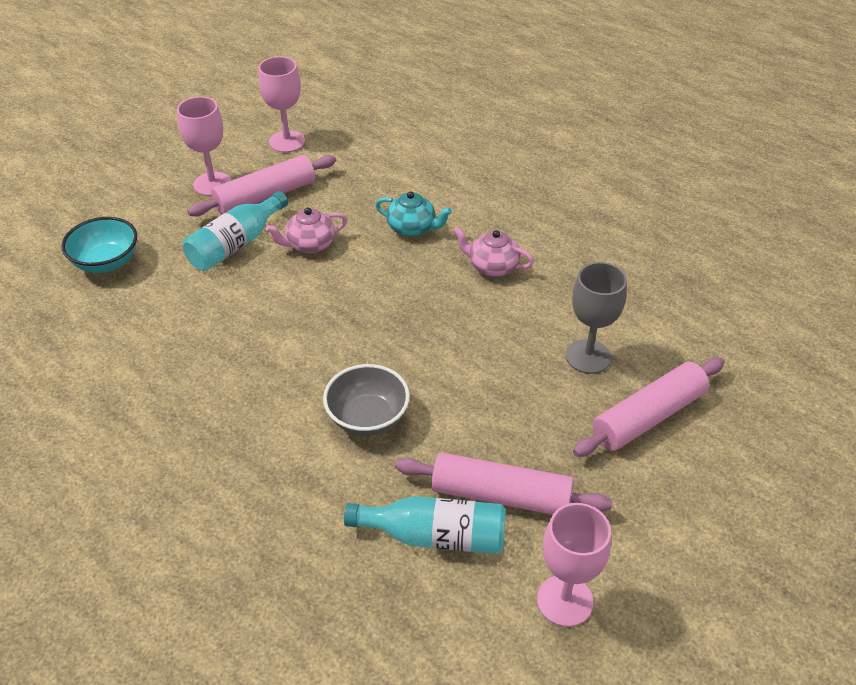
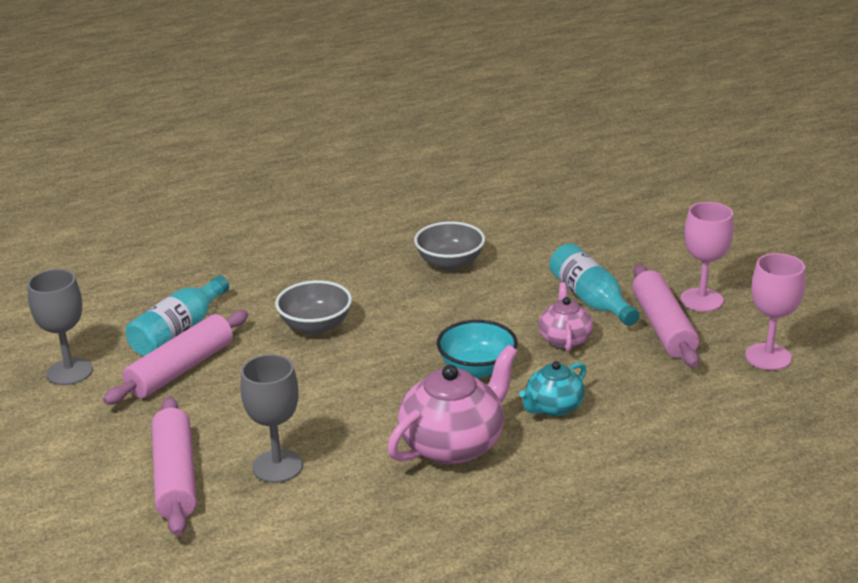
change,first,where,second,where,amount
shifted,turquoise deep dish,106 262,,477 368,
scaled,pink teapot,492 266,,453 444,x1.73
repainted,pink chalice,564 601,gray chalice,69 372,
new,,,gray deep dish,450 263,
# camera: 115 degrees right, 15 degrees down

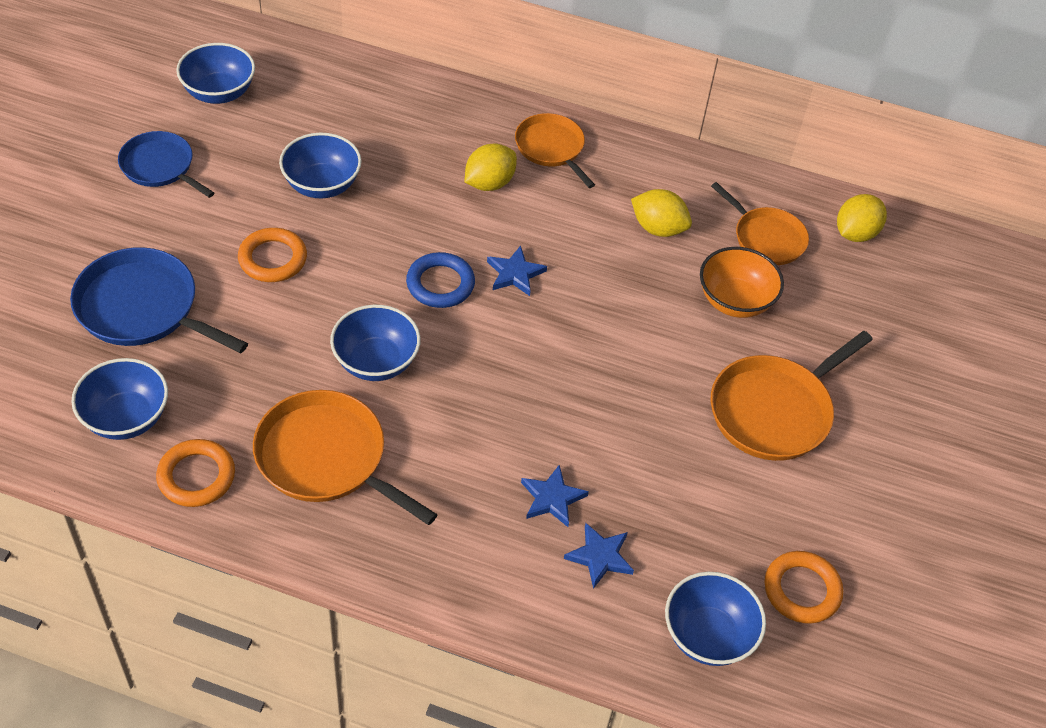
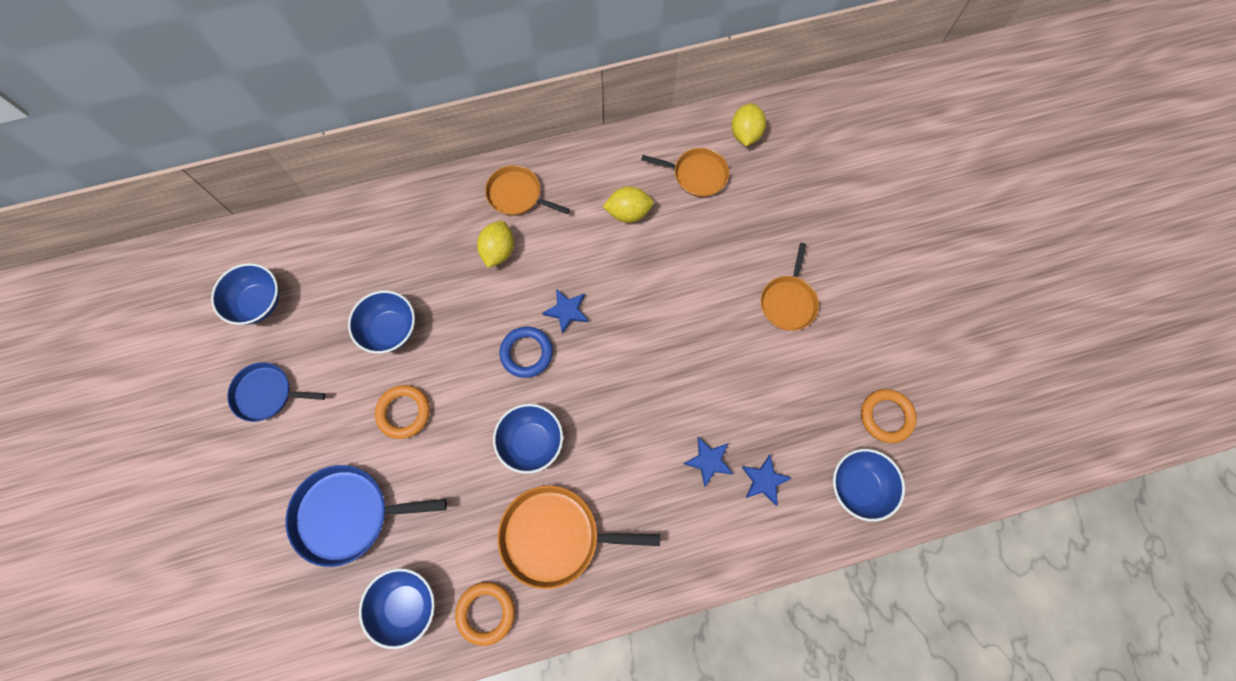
change,first,where,second,where,amount
gone,bright orange deep dish,735 301,,,
scaled,bright orange frying pan,774 411,,788 302,x0.65
# camera: 30 degrees left, 20 degrees up

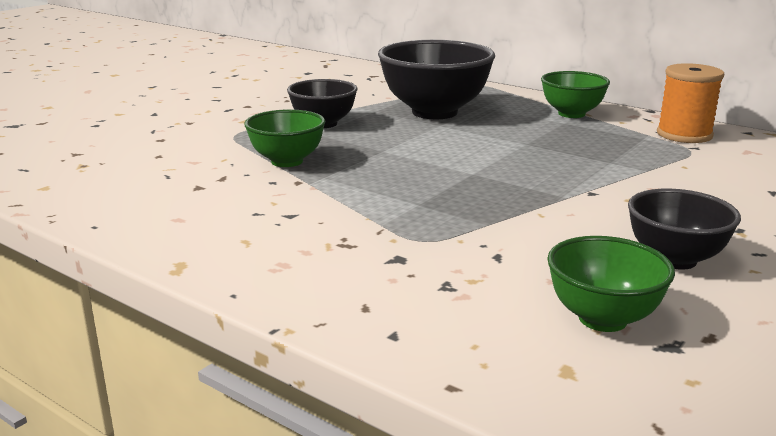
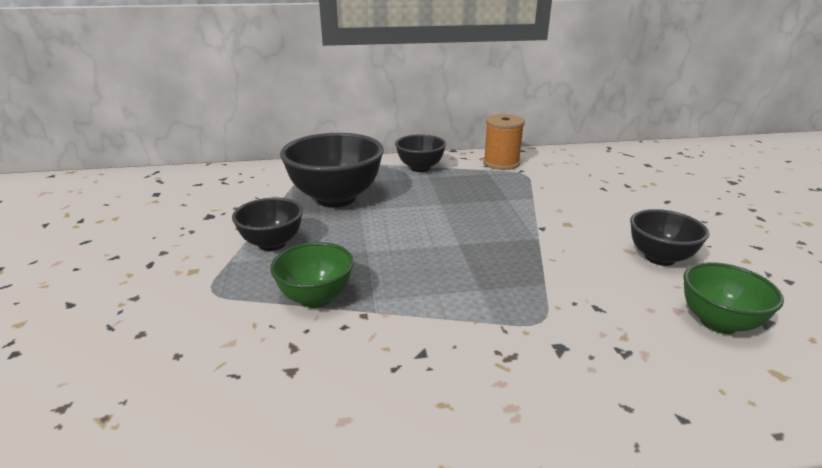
change,first,where,second,where,amount
repainted,emerald deep dish,571 114,black deep dish,420 168,
# camera: 45 degrees left, 5 degrees up

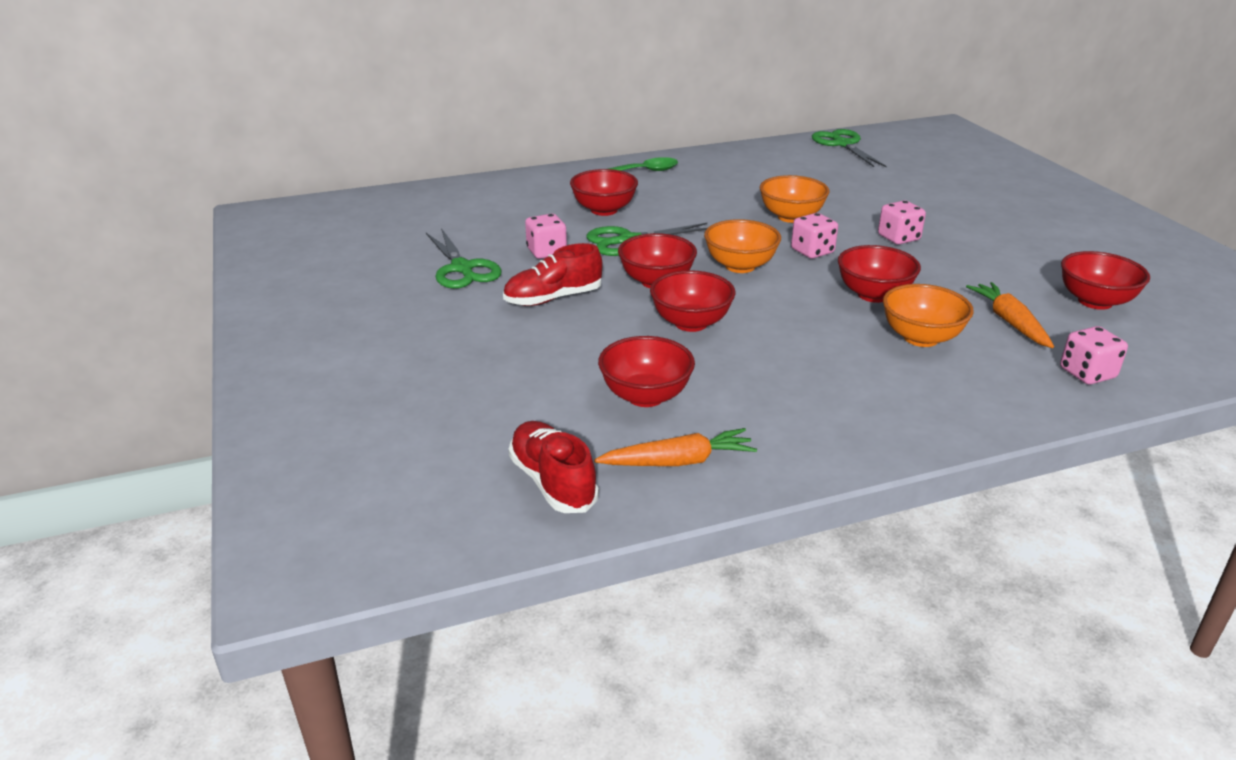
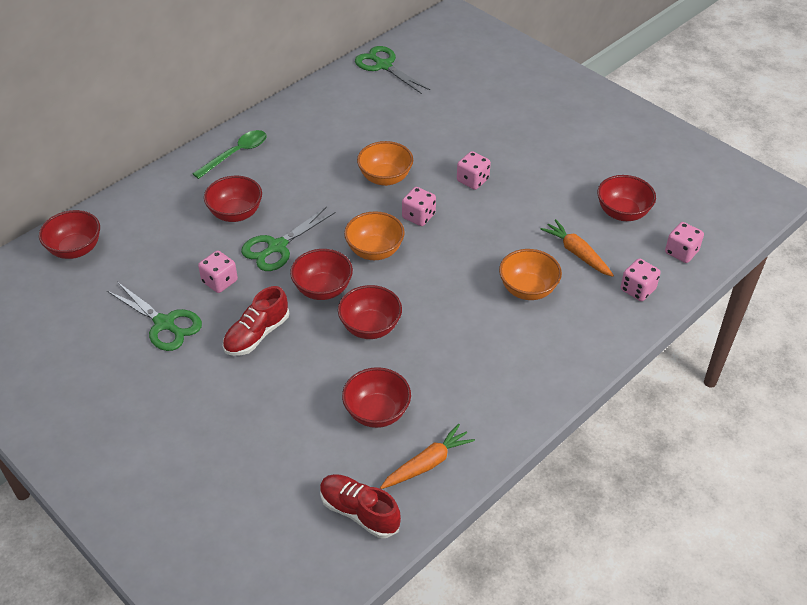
change,first,where,second,where,amount
shifted,crimson deep dish,873 295,,75 249,
new,,,pink die,681 252,
# camera: 25 degrees left, 15 degrees up

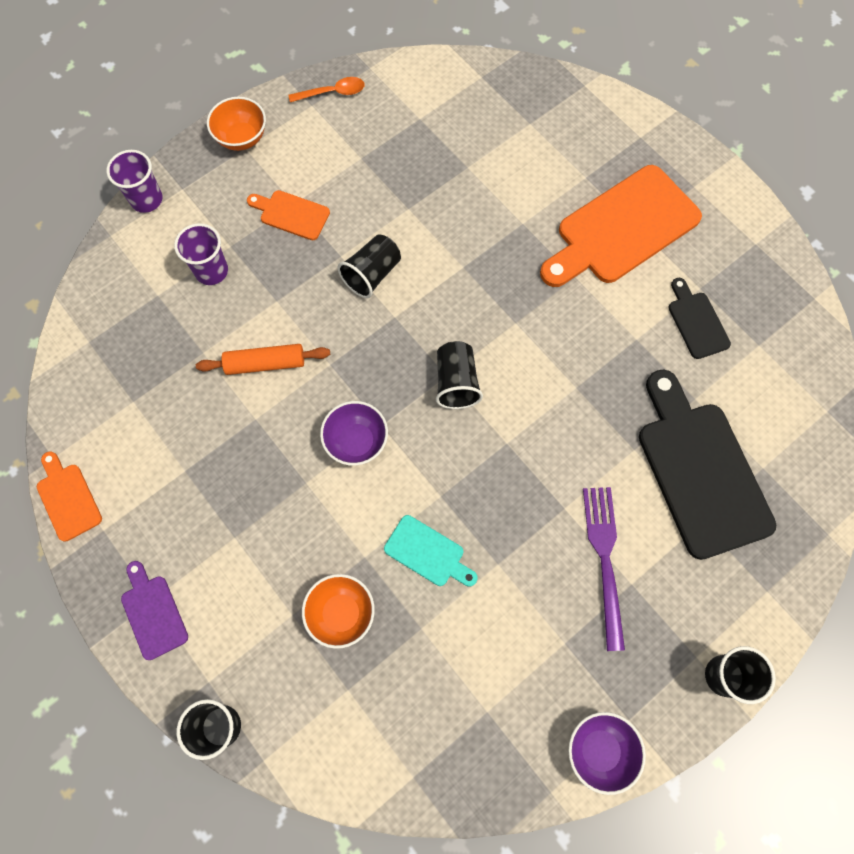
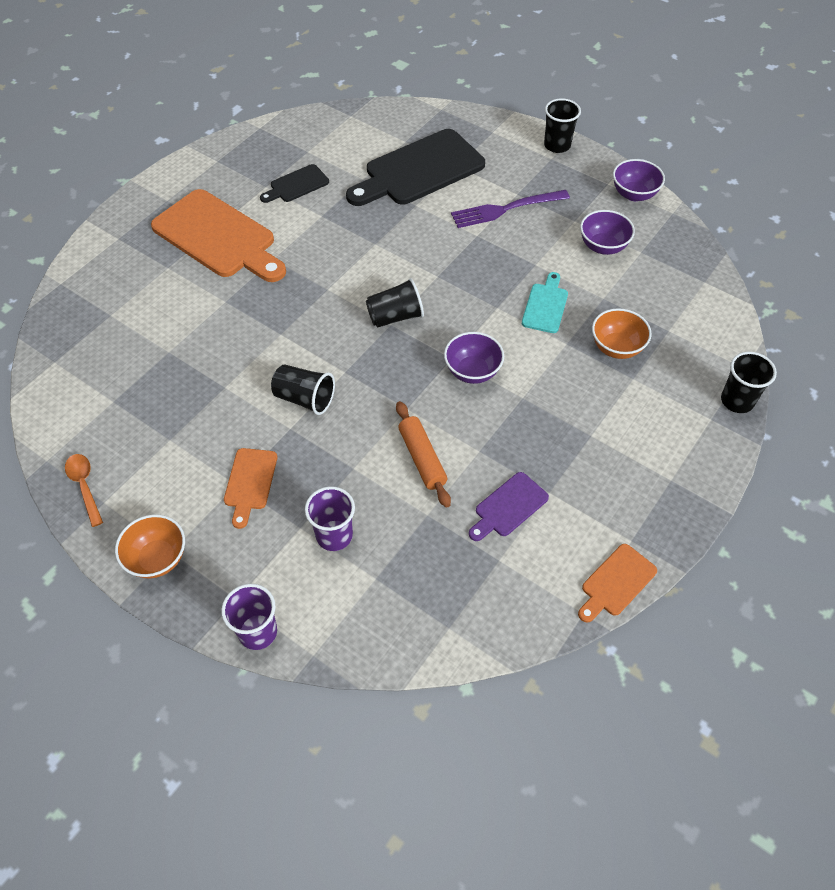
change,first,where,second,where,amount
shifted,violet bread board,153 613,,508 507,
new,,,violet deep dish,603 246,
# camera: 105 degrees left, 15 degrees down

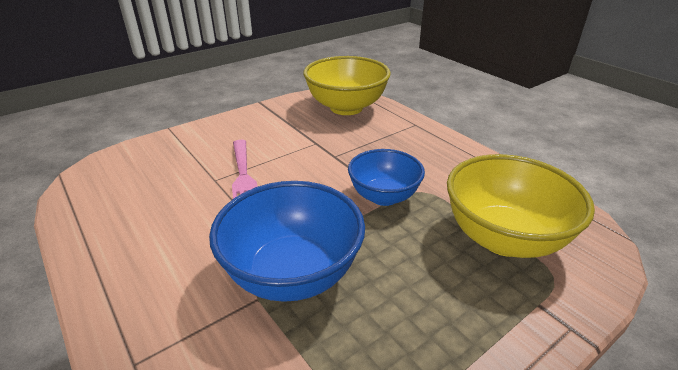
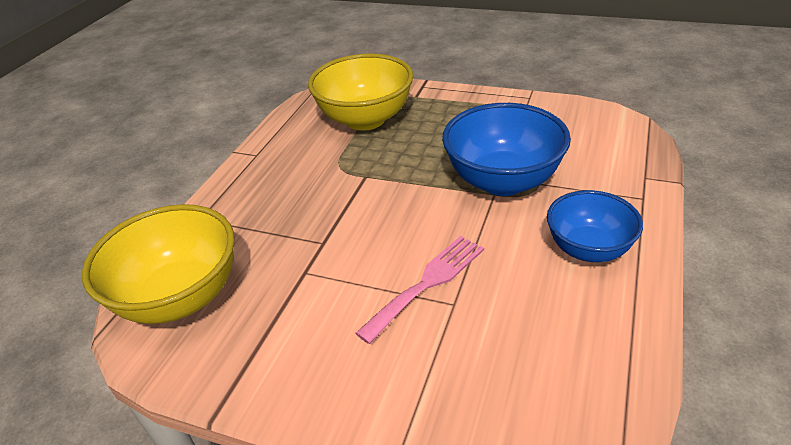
change,first,where,second,where,amount
shifted,blue deep dish,384 196,,588 249,
# camera: 120 degrees left, 5 degrees up

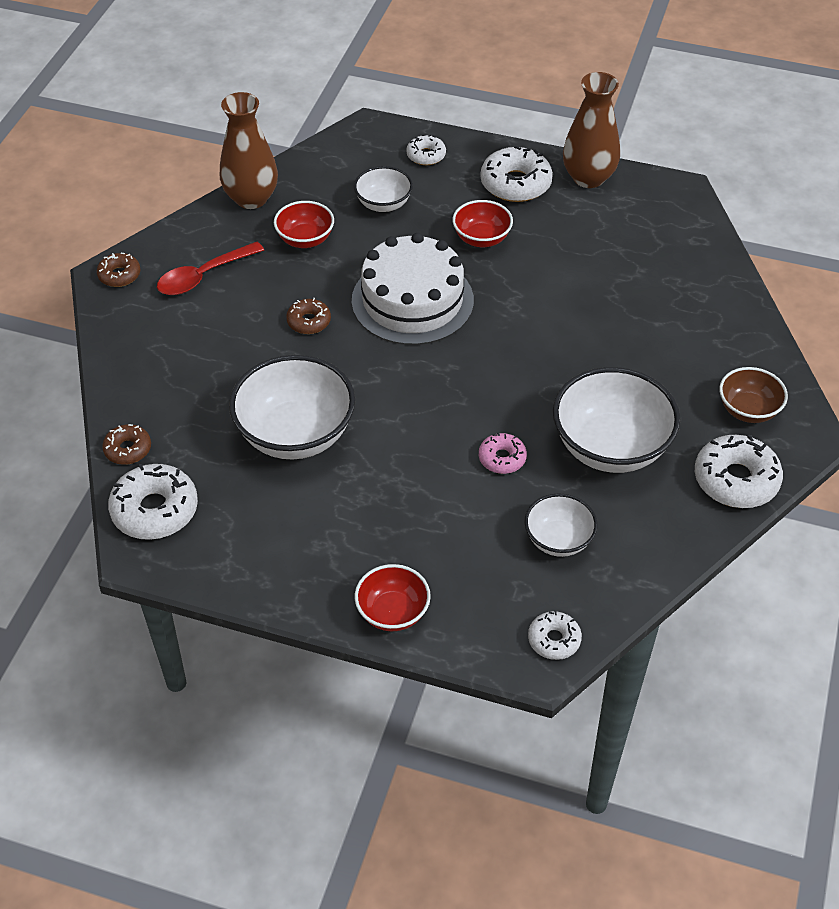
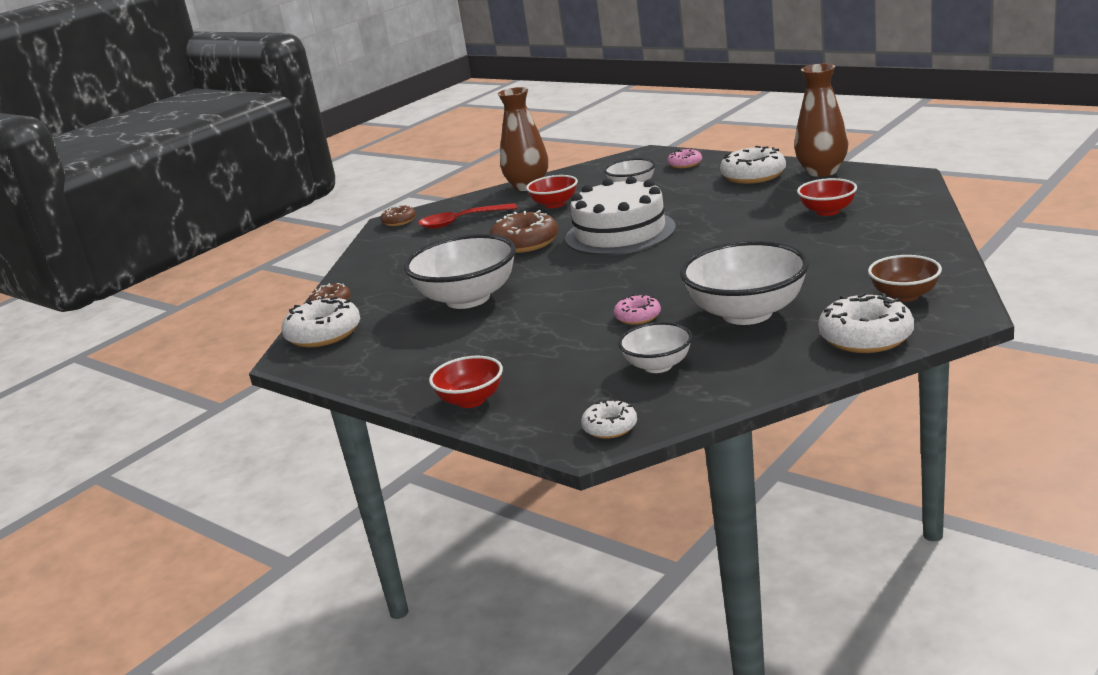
change,first,where,second,where,amount
repainted,pure white donut,426 155,pink donut,685 164,
shifted,crimson deep dish,481 238,,827 211,
scaled,brown donut,309 321,,525 243,x1.77
# camera: 25 degrees right, 25 degrees down

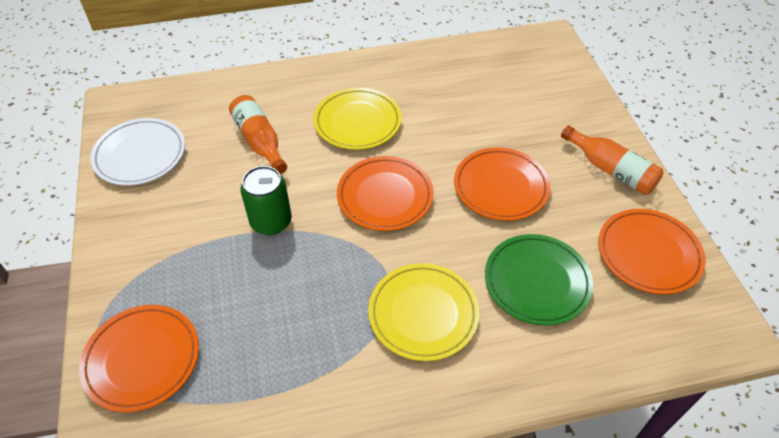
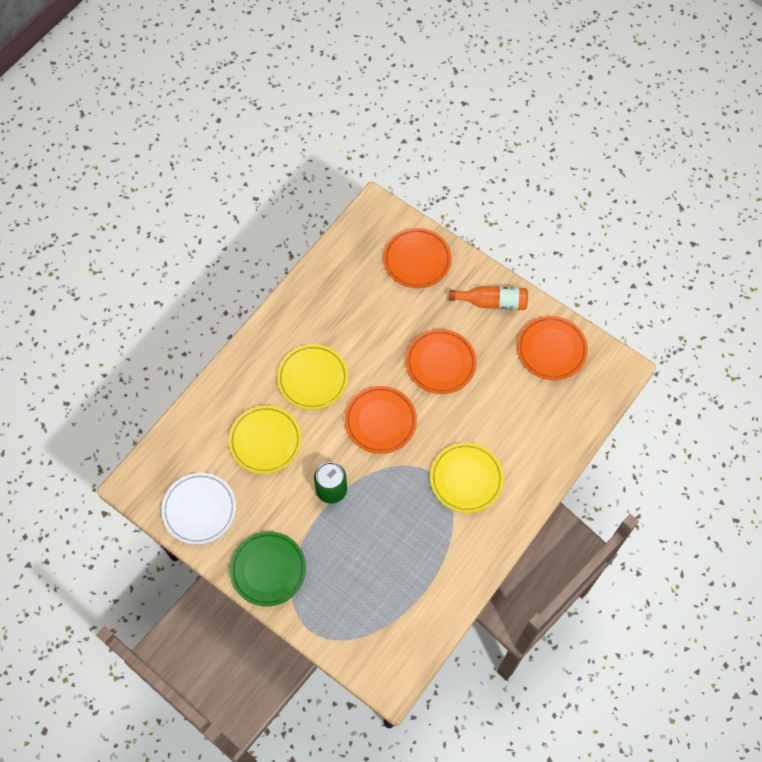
change,first,where,second,where,amount
swapped,bright orange drink bottle,259 141,bright yellow plate,265 441,
shifted,emerald plate,537 282,,268 569,
shifted,bright orange plate,142 359,,417 260,
# camera: 40 degrees left, 15 degrees up

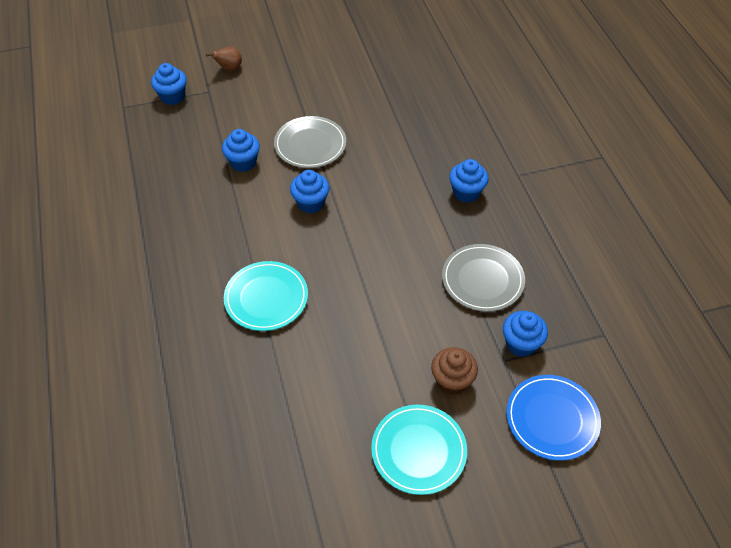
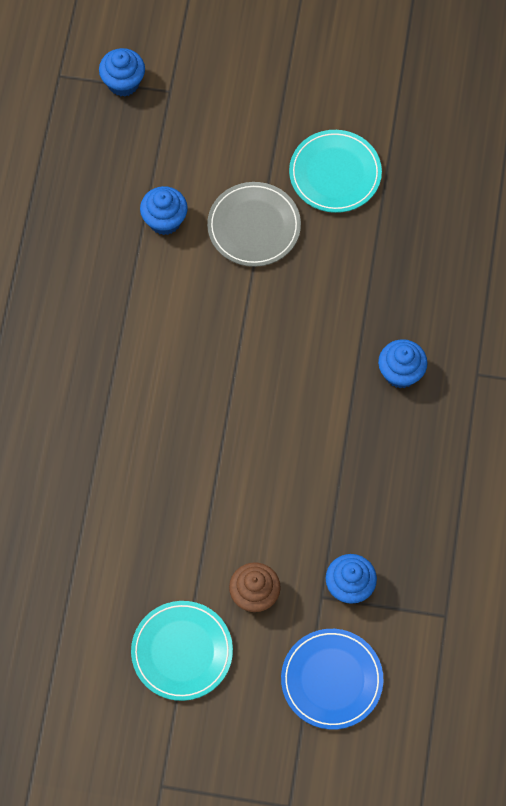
change,first,where,second,where,amount
gone,brown toy pear,229 69,,,
gone,blue fairy cake,311 203,,,
gone,gray plate,482 280,,,
shifted,turquoise plate,266 298,,335 173,
# camera: 25 degrees right, 15 degrees up

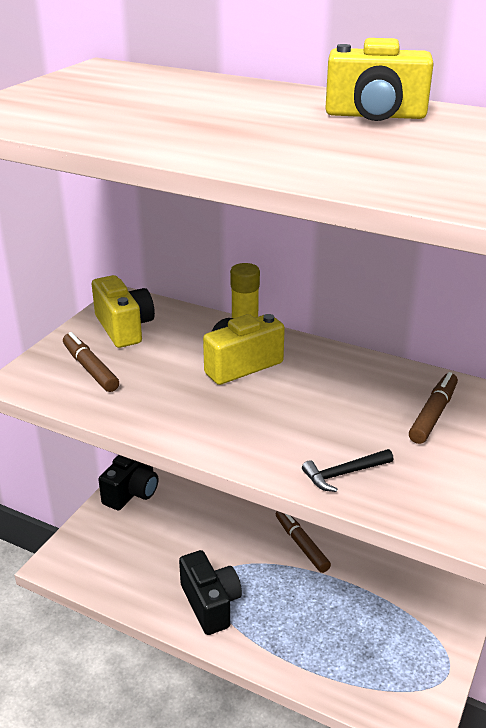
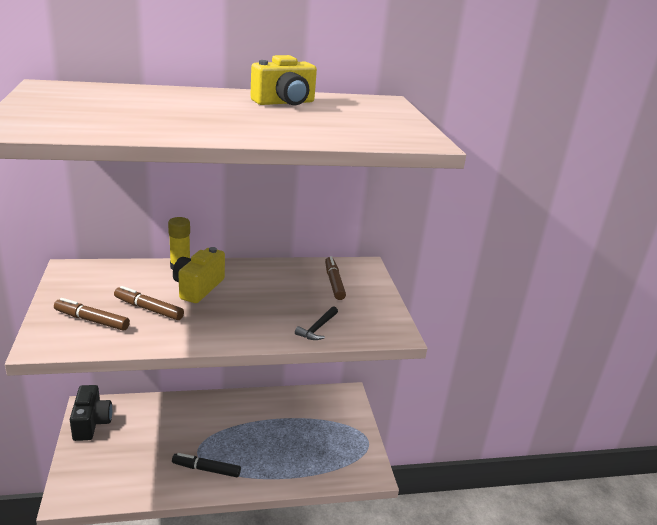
change,first,where,second,where,amount
gone,bright yellow camera,124 328,,,
shifted,brown marker pen,301 544,,149 309,
swapped,black camera,210 604,black marker pen,206 469,
# camera: 40 degrees left, 5 degrees down

